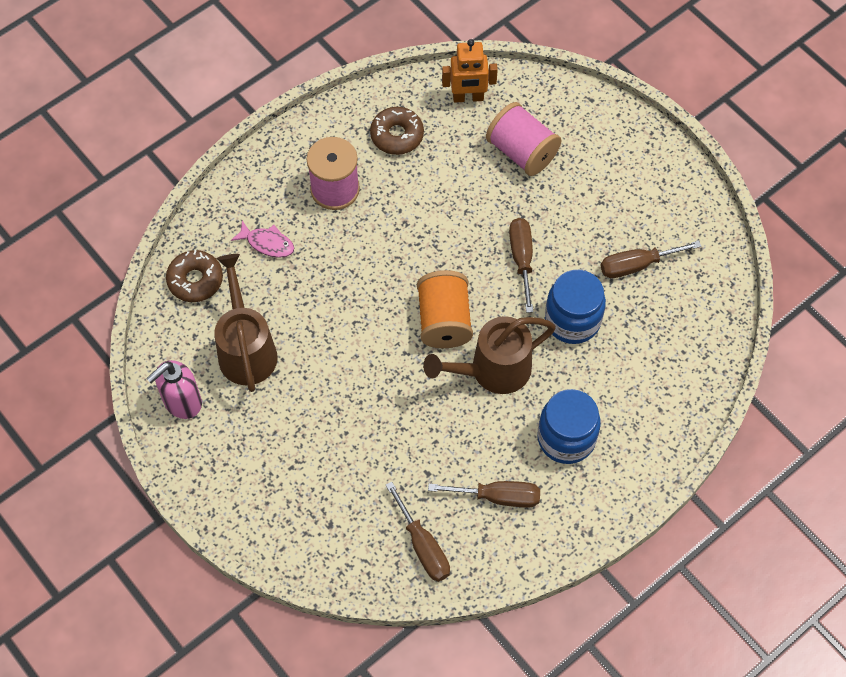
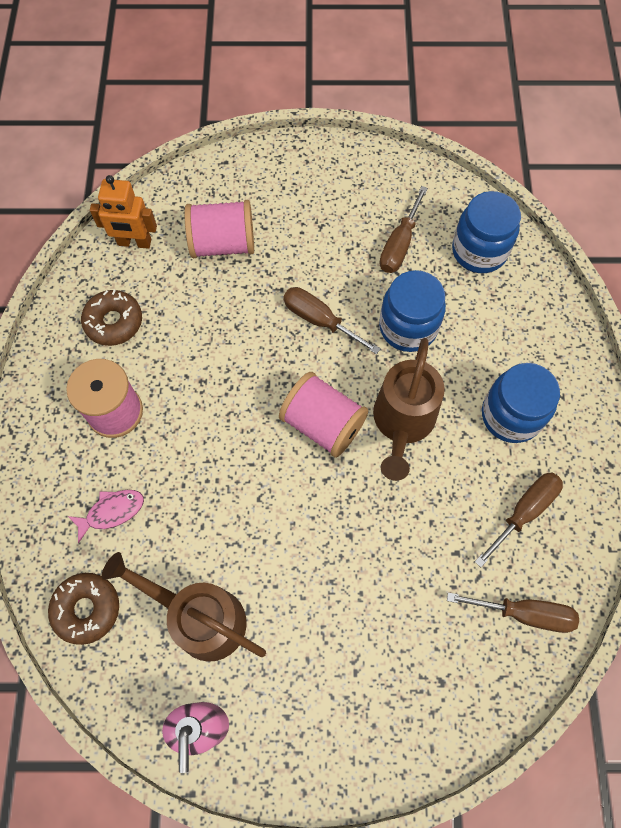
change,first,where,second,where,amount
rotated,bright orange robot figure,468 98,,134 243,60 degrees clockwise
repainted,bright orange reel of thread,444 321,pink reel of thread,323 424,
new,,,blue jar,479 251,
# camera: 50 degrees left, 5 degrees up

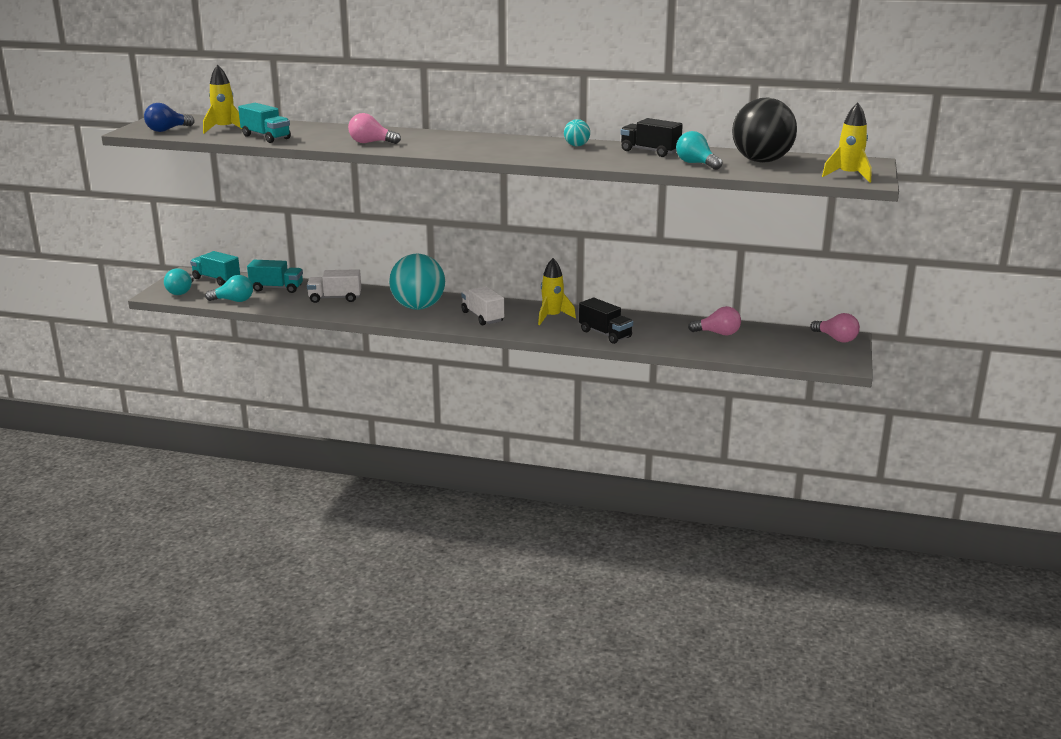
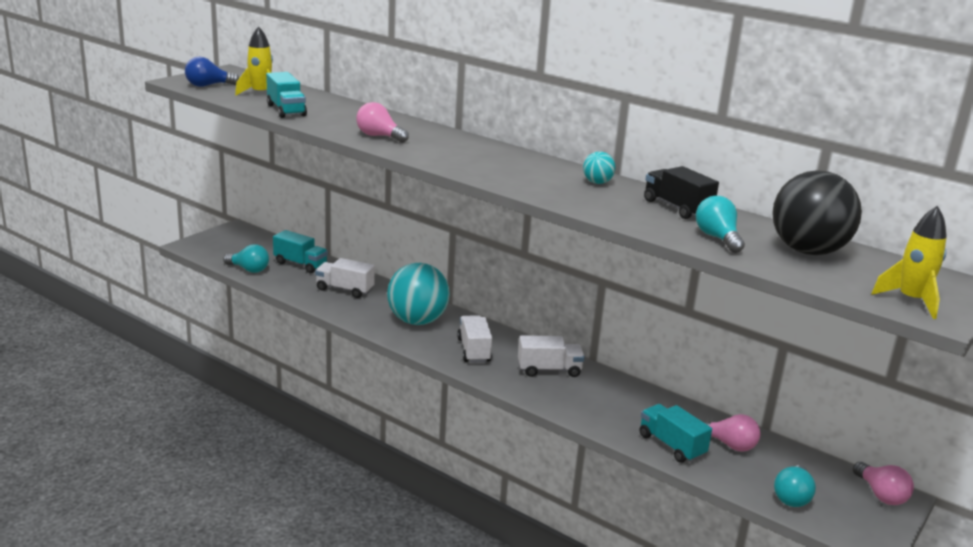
change,first,where,second,where,amount
shifted,turquoise truck,216 279,,671 445,
swapped,bright yellow spaceship,552 317,pure white truck,549 370,
shifted,turquoise lightbulb,181 291,,792 497,
gone,black truck,605 334,,,
# camera: 20 degrees right, 0 degrees up

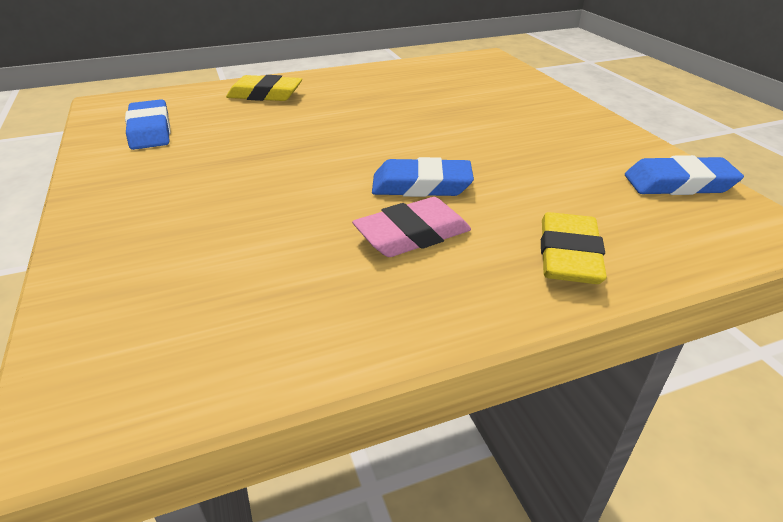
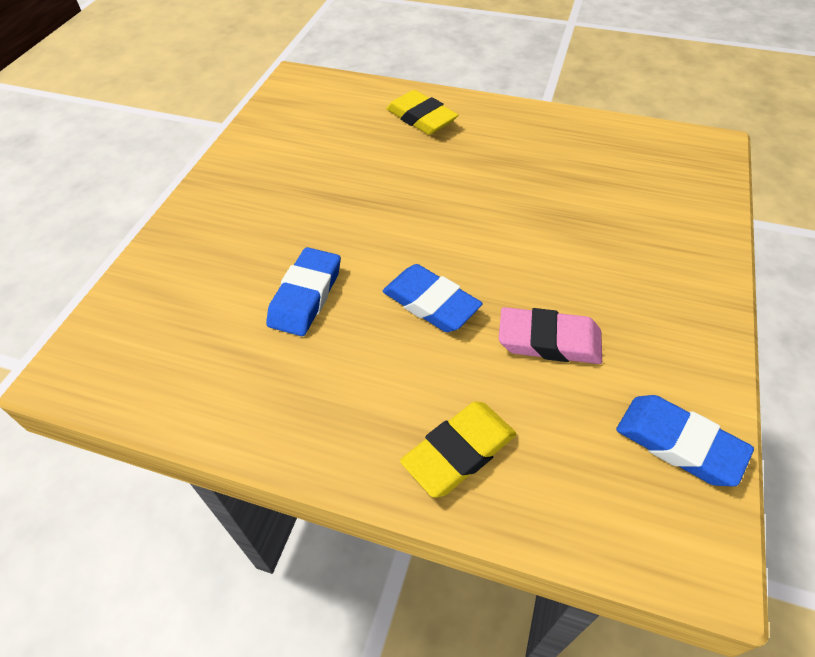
change,first,where,second,where,amount
shifted,blue eraser,150 130,,305 296,
shifted,pink eraser,412 235,,549 341,
# camera: 40 degrees right, 15 degrees up

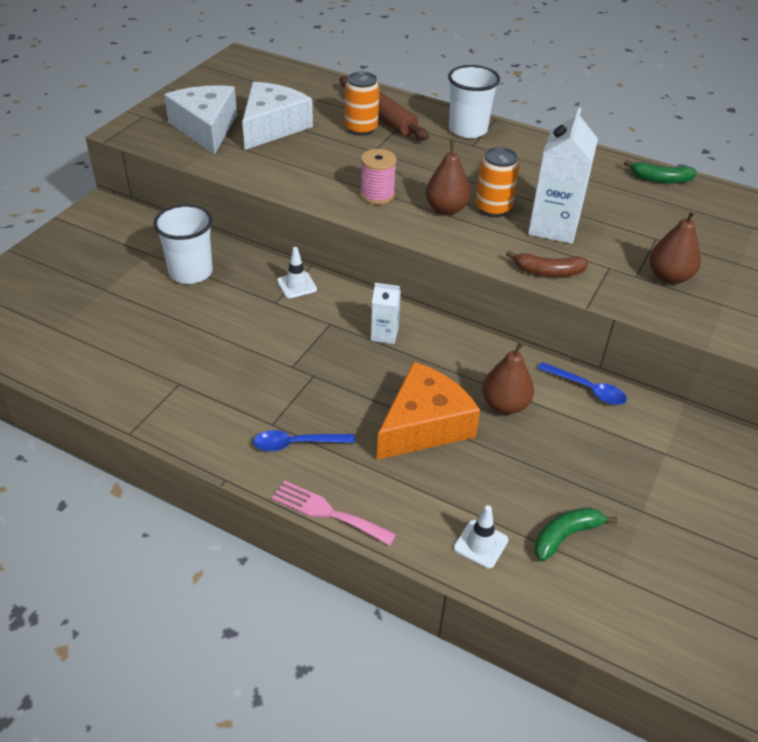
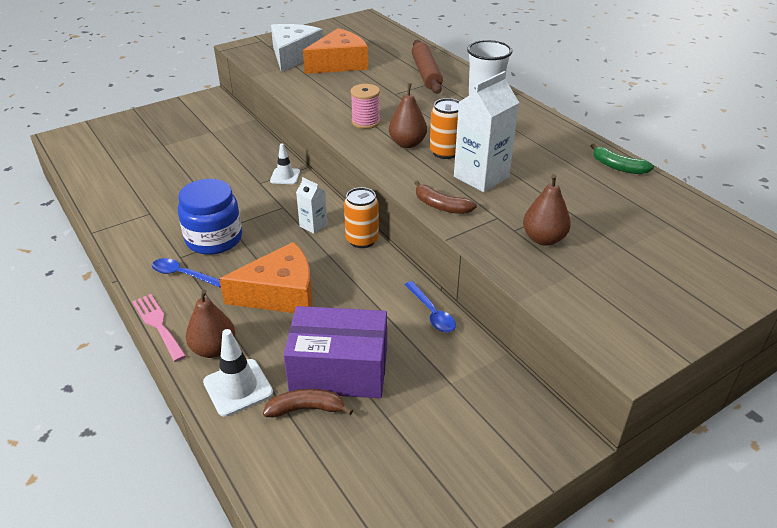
change,first,where,second,where,amount
shifted,bright orange tin,361 129,,362 240,
repainted,pure white piece of cheese,272 127,bright orange piece of cheese,339 64,
gone,pure white cup,191 272,,,
shifted,brown toy pear,505 405,,214 349,
scaled,pure white traffic cone,481 544,,238 387,x1.51
repainted,emerald banana,565 536,brown banana,306 409,
new,,,blue jar,214 239,
new,,,violet parcel,339 370,
# camera: 30 degrees right, 5 degrees down

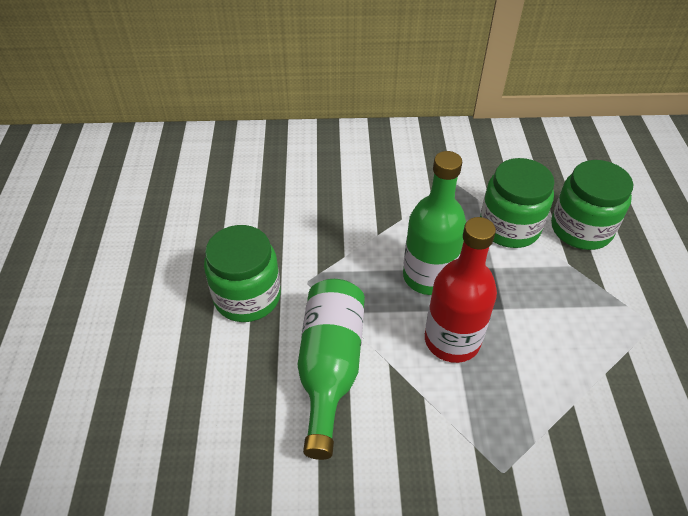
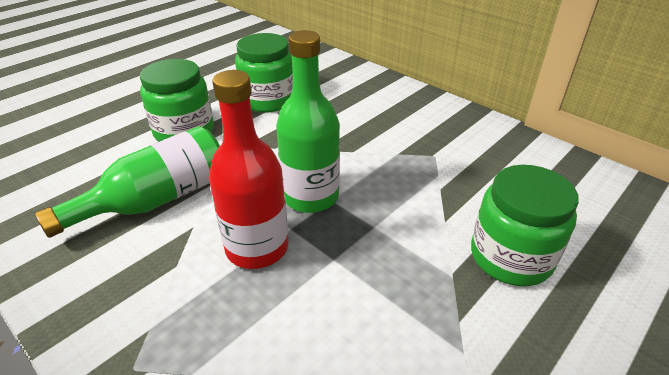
change,first,where,second,where,amount
shifted,emerald jar,509 227,,268 100,
# camera: 45 degrees right, 10 degrees down

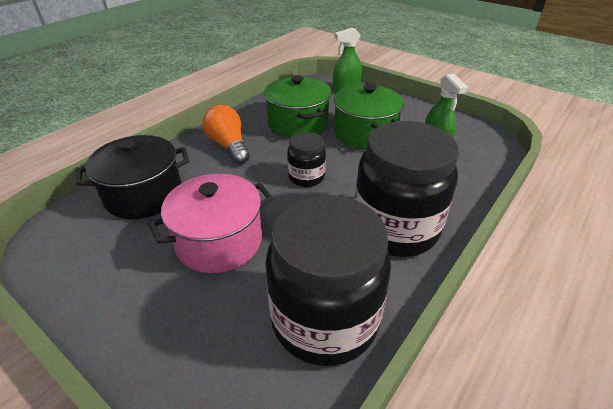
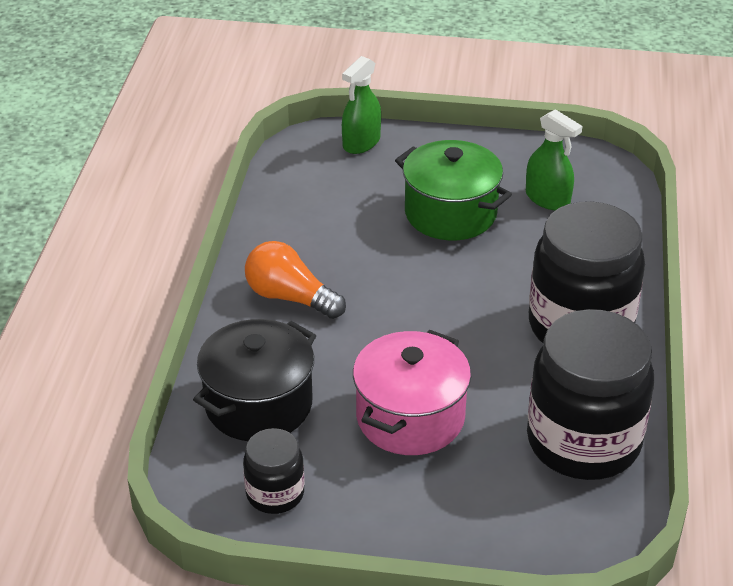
change,first,where,second,where,amount
gone,emerald pot,298 124,,,
shifted,black jar,306 177,,275 494,
# camera: 30 degrees left, 0 degrees up

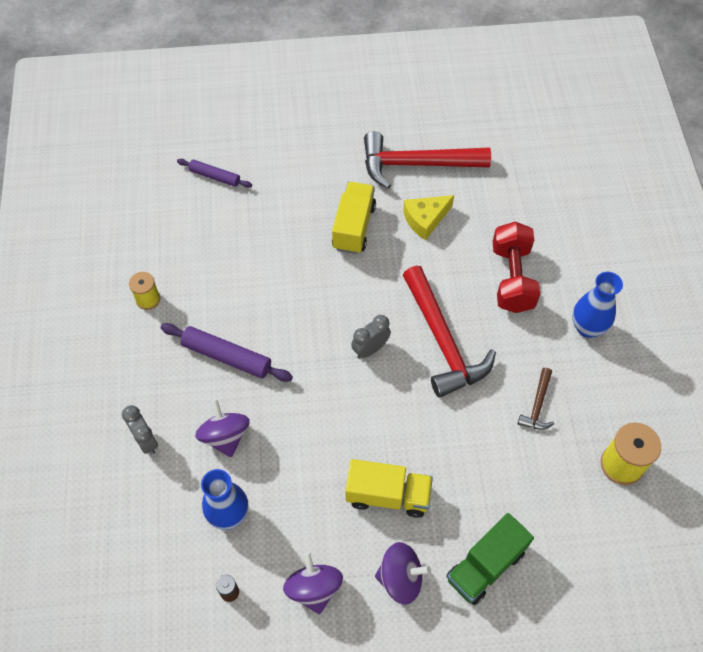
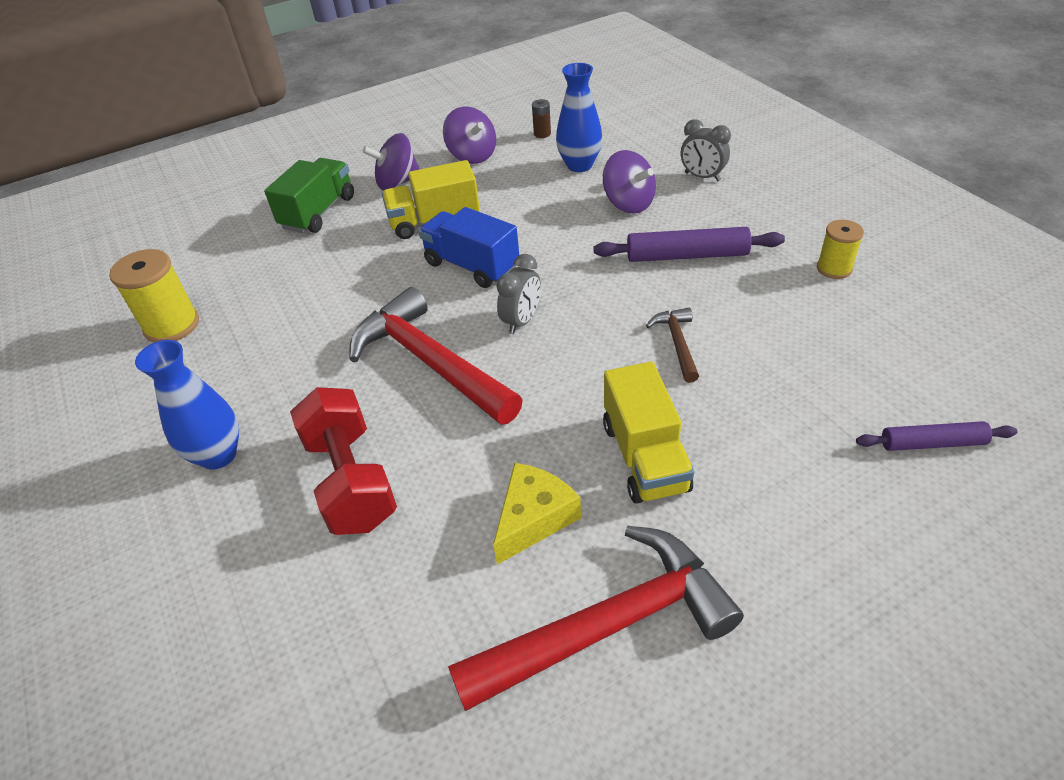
change,first,where,second,where,amount
shifted,brown hammer,537 405,,677 343,
new,,,blue truck,472 266,
# camera: 160 degrees right, 15 degrees down

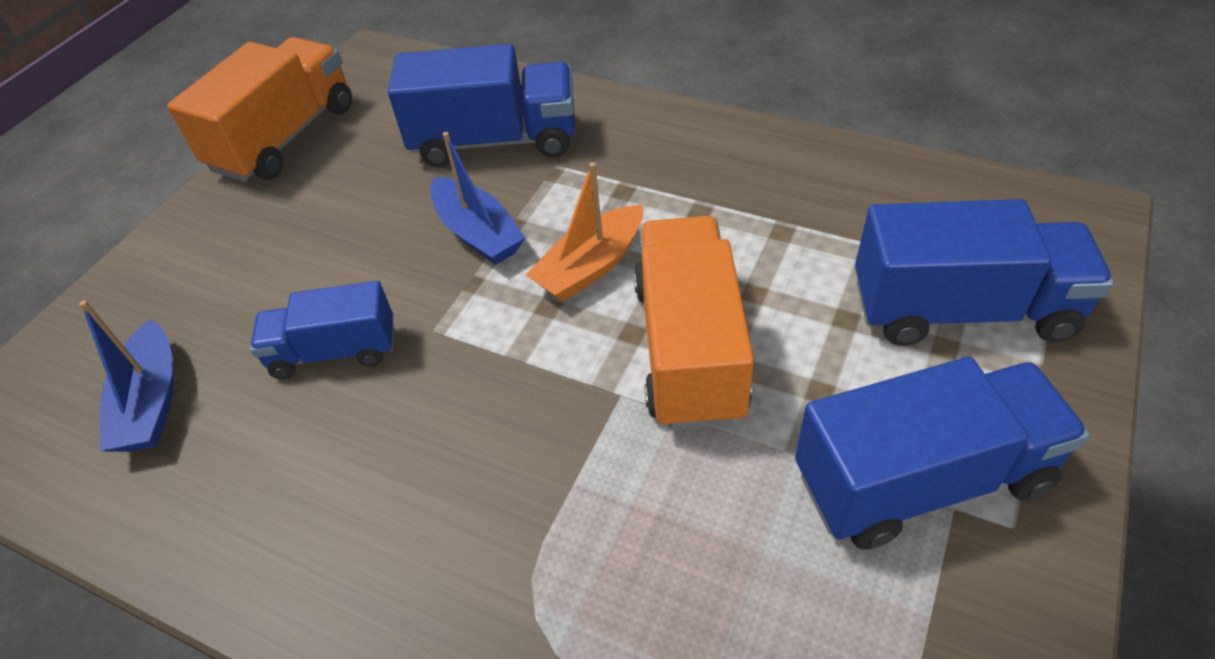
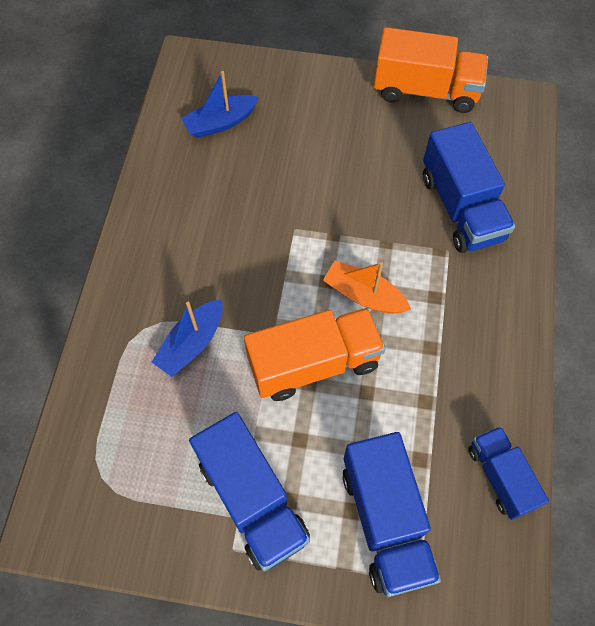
change,first,where,second,where,amount
shifted,blue boat,478 233,,192 343,
shifted,blue truck,334 351,,500 476,
# camera: 70 degrees right, 15 degrees up

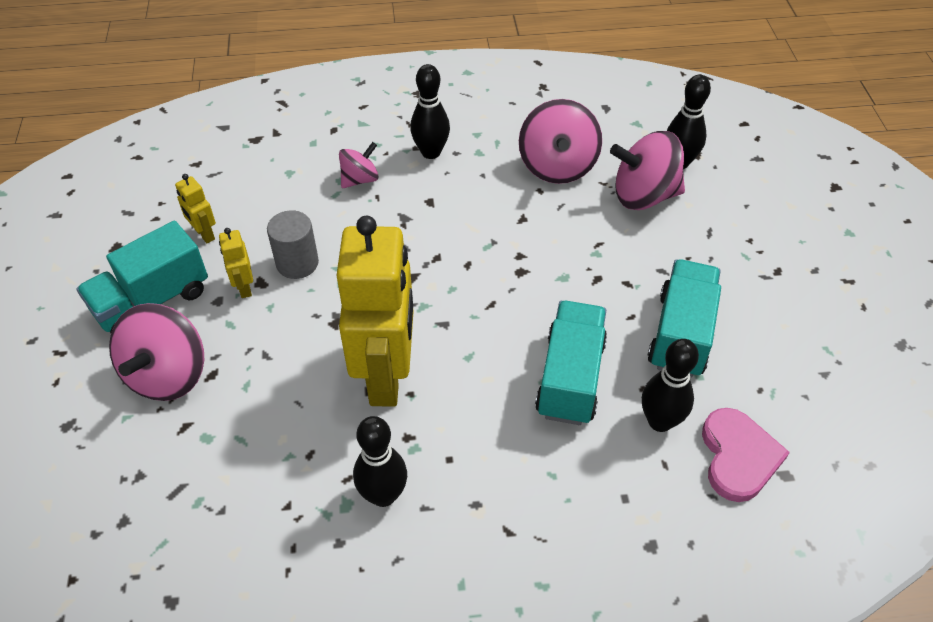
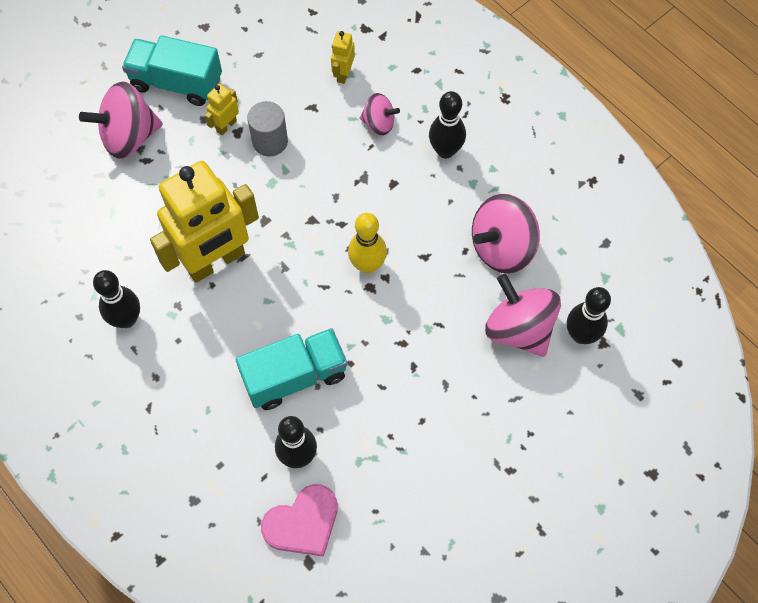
change,first,where,second,where,amount
shifted,bright yellow robot figure,204 234,,343 74,
gone,turquoise truck,680 334,,,
new,,,bright yellow tenpin,367 265,
# camera: 55 degrees right, 15 degrees up

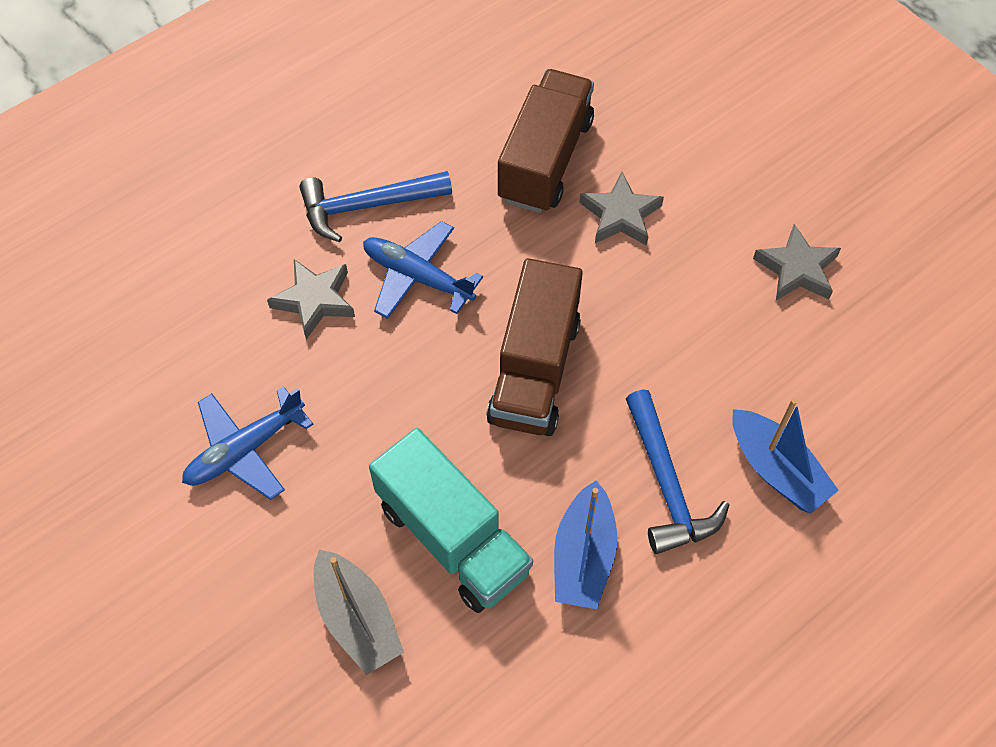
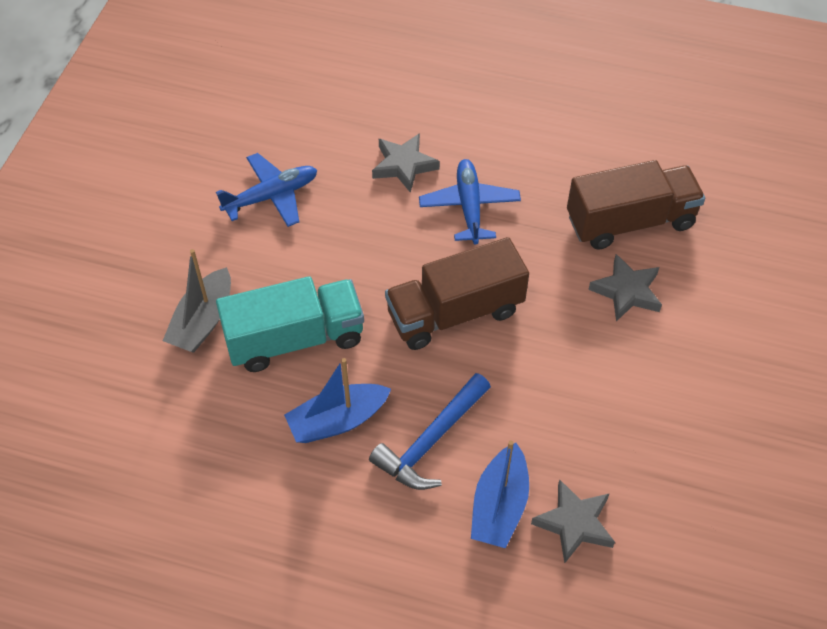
change,first,where,second,where,amount
gone,blue hammer,367 206,,,
shifted,gray star,797 269,,574 523,
rotated,blue aeroplane,245 450,,271 196,135 degrees clockwise
rotated,turquoise truck,452 538,,295 339,120 degrees counterclockwise
# camera: 55 degrees right, 5 degrees down

